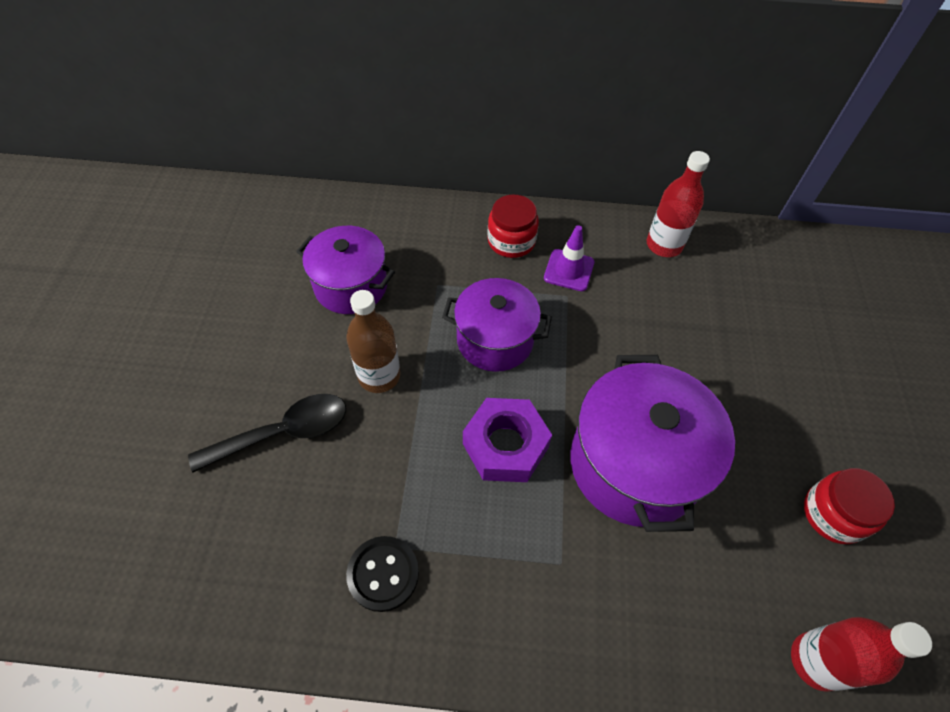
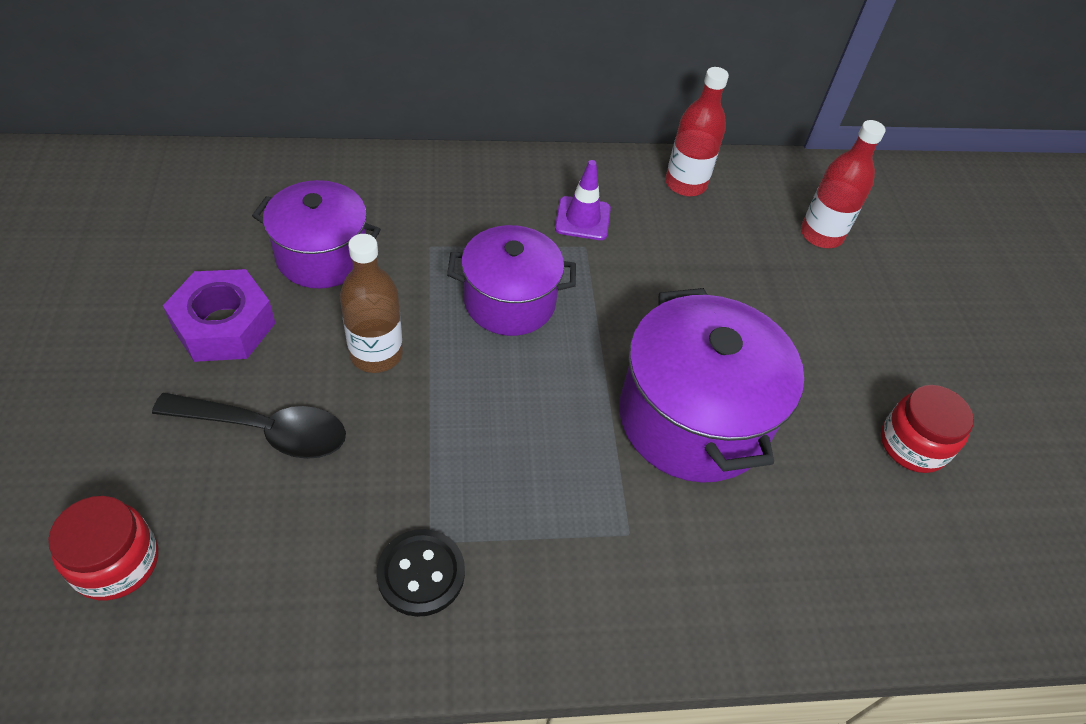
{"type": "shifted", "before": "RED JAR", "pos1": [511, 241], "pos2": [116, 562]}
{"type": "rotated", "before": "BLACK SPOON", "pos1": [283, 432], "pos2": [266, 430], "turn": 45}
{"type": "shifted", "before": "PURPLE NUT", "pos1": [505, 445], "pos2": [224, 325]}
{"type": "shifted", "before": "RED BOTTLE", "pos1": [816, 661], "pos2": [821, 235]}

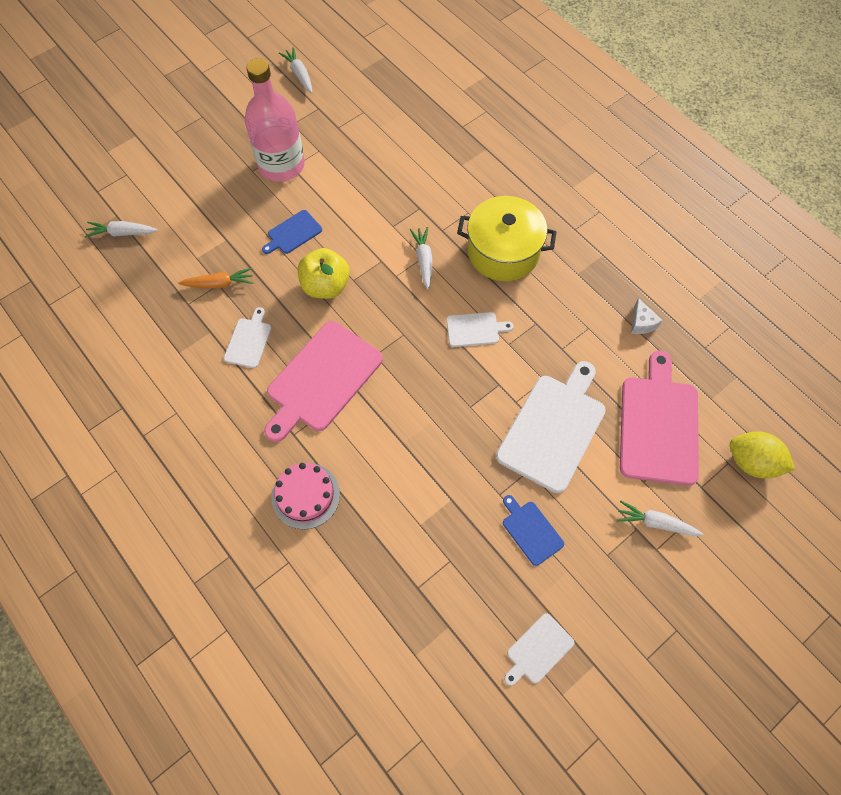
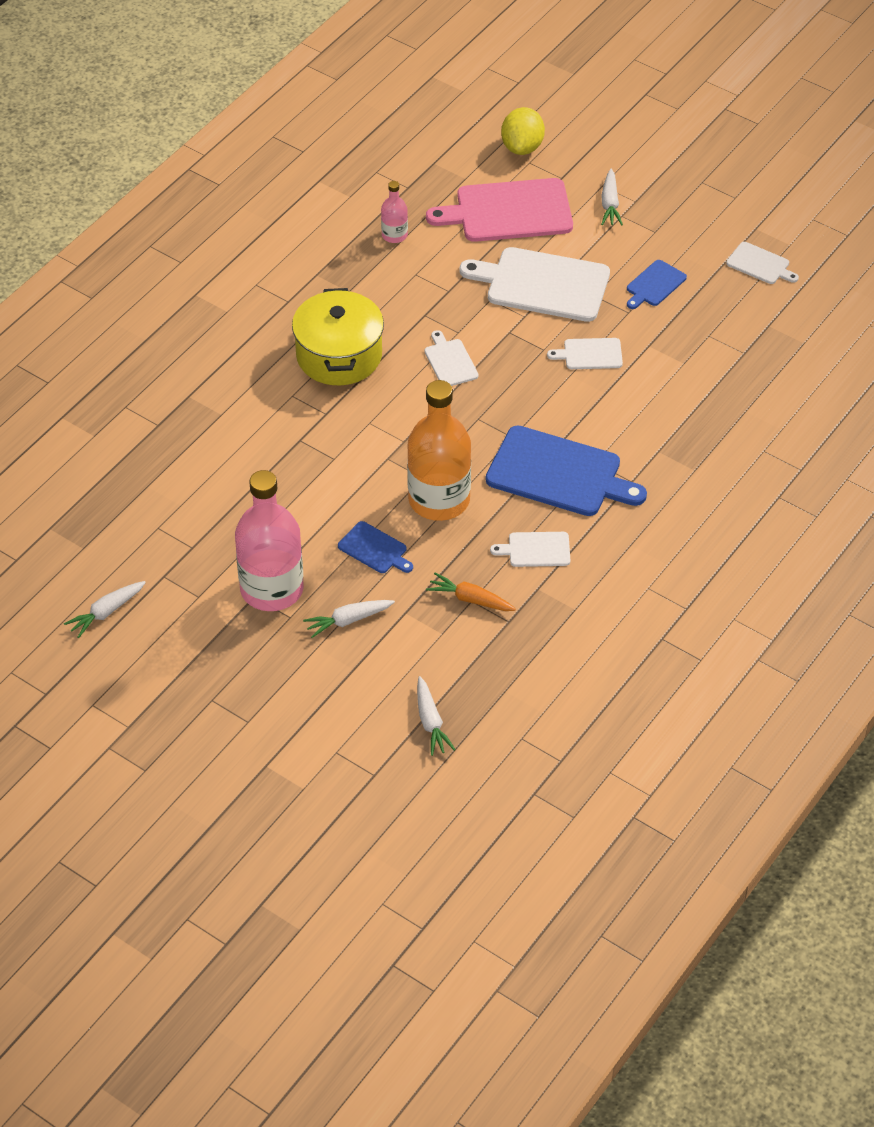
{"type": "shifted", "before": "WHITE CARROT", "pos1": [423, 260], "pos2": [348, 620]}
{"type": "swapped", "before": "YELLOW APPLE", "after": "ORANGE BOTTLE", "pos1": [325, 286], "pos2": [439, 500]}
{"type": "rotated", "before": "ORANGE CARROT", "pos1": [219, 284], "pos2": [470, 599], "turn": -45}
{"type": "swapped", "before": "WHITE CHEESE", "after": "PINK BOTTLE", "pos1": [641, 323], "pos2": [394, 235]}
{"type": "repainted", "before": "PINK CUTTING BOARD", "after": "BLUE CUTTING BOARD", "pos1": [322, 379], "pos2": [559, 474]}
{"type": "gone", "before": "PINK CAKE", "pos1": [305, 495]}
{"type": "new", "after": "WHITE CUTTING BOARD", "pos2": [590, 354]}

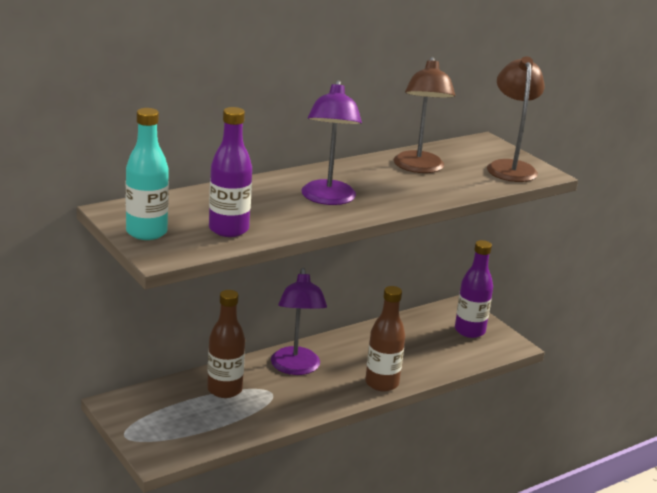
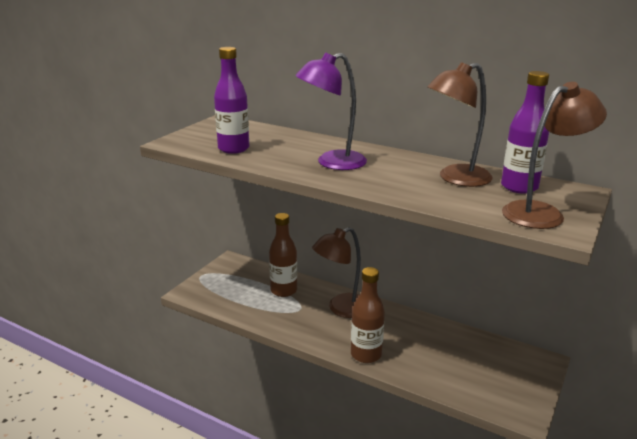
{"type": "gone", "before": "TURQUOISE BOTTLE", "pos1": [146, 232]}
{"type": "shifted", "before": "PURPLE BOTTLE", "pos1": [469, 331], "pos2": [519, 187]}
{"type": "repainted", "before": "PURPLE LAMP", "after": "BROWN LAMP", "pos1": [296, 368], "pos2": [341, 309]}

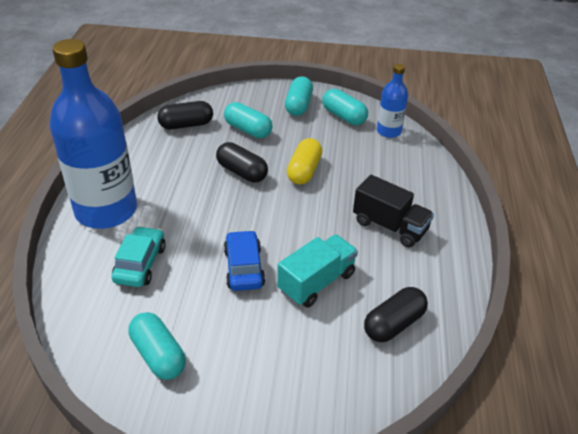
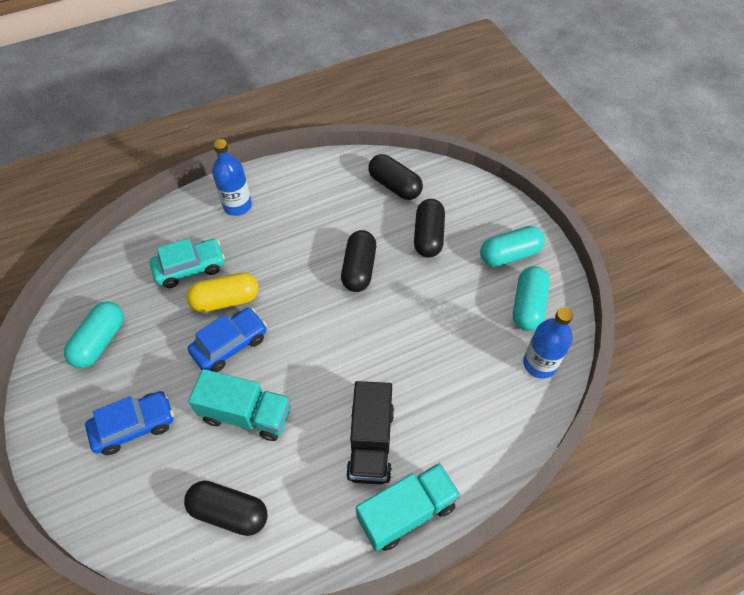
{"type": "scaled", "before": "BLUE BOTTLE", "pos1": [106, 210], "pos2": [237, 206], "scale": 0.48}
{"type": "repainted", "before": "TURQUOISE CAPSULE", "after": "BLACK CAPSULE", "pos1": [248, 130], "pos2": [428, 236]}
{"type": "shifted", "before": "YELLOW CAPSULE", "pos1": [304, 171], "pos2": [225, 300]}
{"type": "new", "after": "BLUE CAR", "pos2": [134, 426]}
{"type": "new", "after": "TURQUOISE TRUCK", "pos2": [406, 512]}

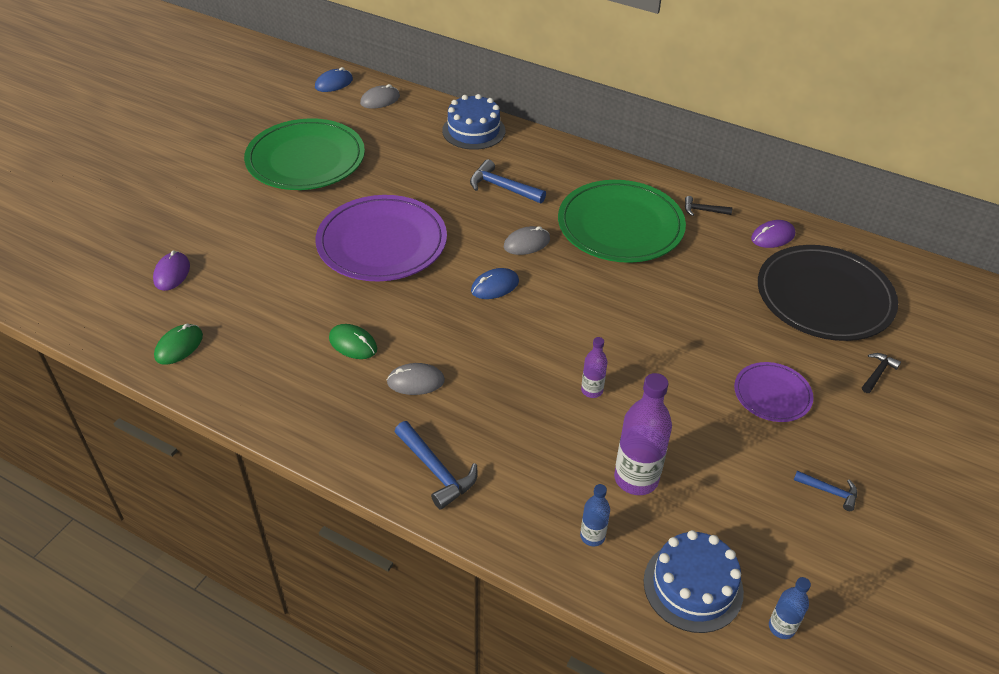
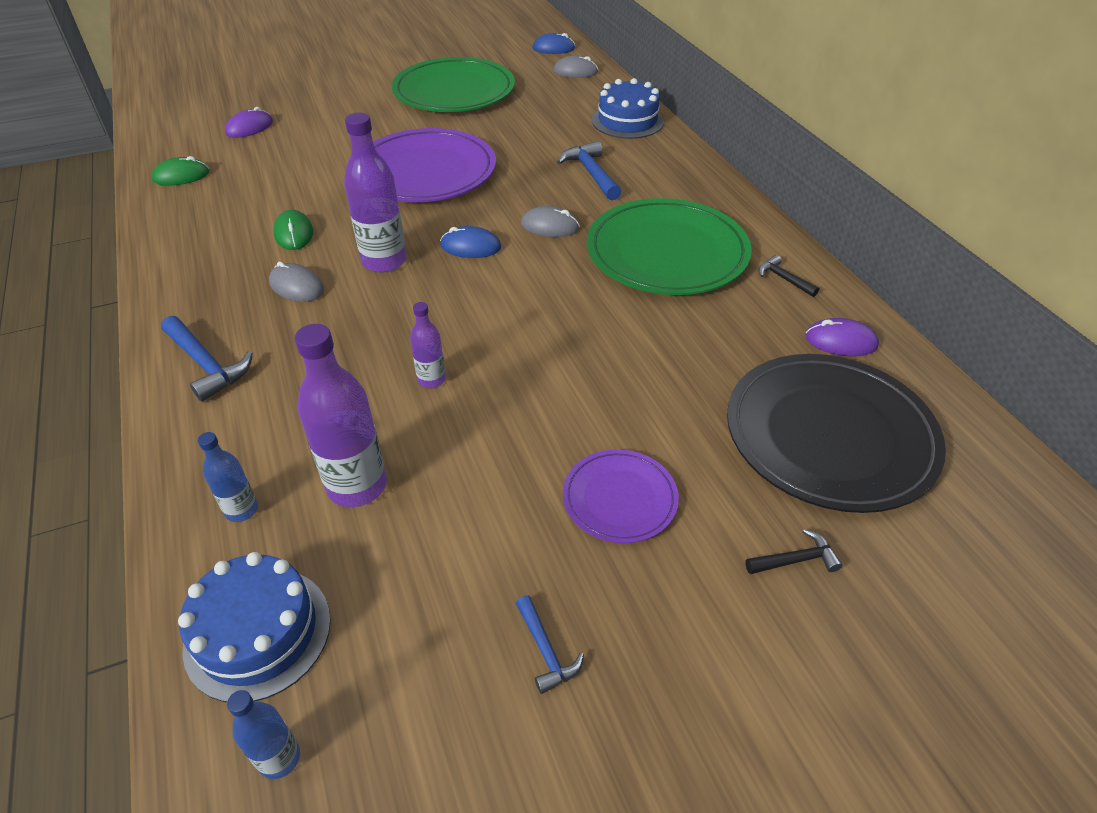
{"type": "rotated", "before": "BLUE HAMMER", "pos1": [436, 471], "pos2": [207, 365], "turn": -45}
{"type": "new", "after": "PURPLE BOTTLE", "pos2": [384, 261]}

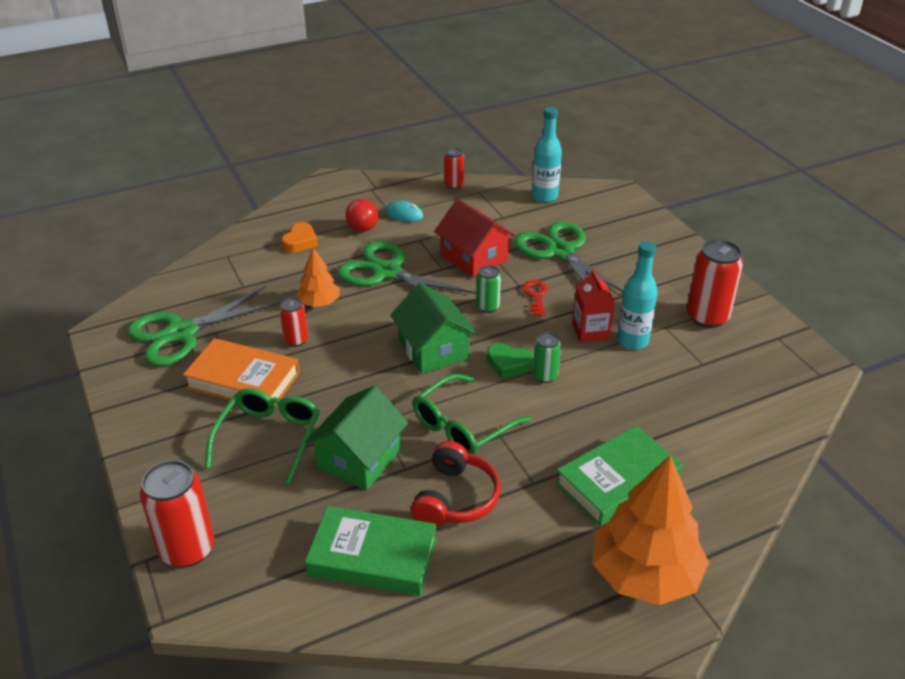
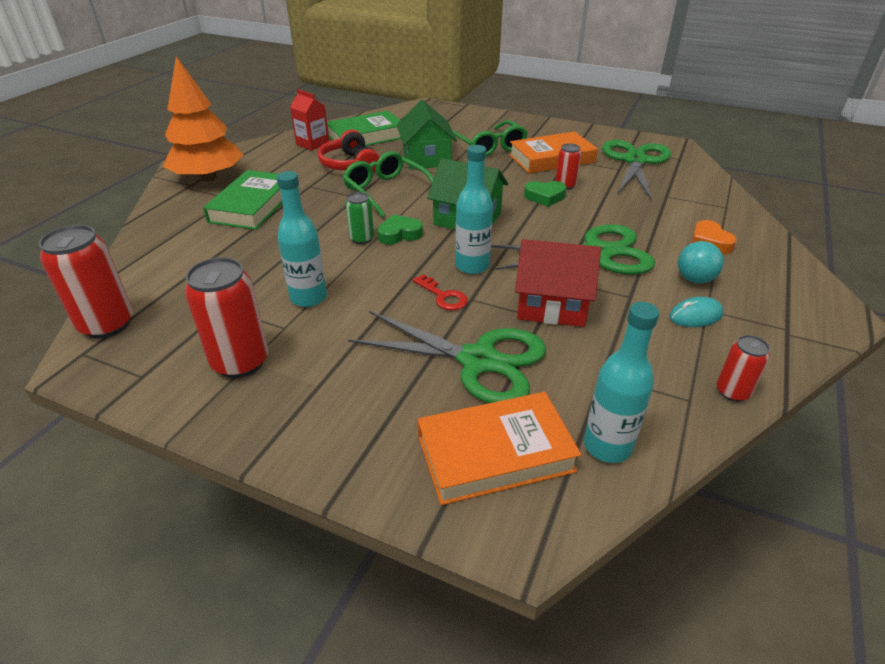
{"type": "repainted", "before": "RED BALL", "after": "TURQUOISE BALL", "pos1": [363, 229], "pos2": [694, 279]}
{"type": "gone", "before": "ORANGE TREE", "pos1": [319, 303]}
{"type": "swapped", "before": "GREEN CAN", "after": "TURQUOISE BOTTLE", "pos1": [487, 307], "pos2": [472, 266]}
{"type": "shifted", "before": "RED CARTON", "pos1": [590, 331], "pos2": [312, 144]}
{"type": "rotated", "before": "GREEN GLASSES", "pos1": [462, 426], "pos2": [386, 191], "turn": -45}
{"type": "shifted", "before": "RED CAN", "pos1": [187, 549], "pos2": [107, 324]}
{"type": "new", "after": "GREEN HEART", "pos2": [545, 197]}
{"type": "new", "after": "ORANGE BOOK", "pos2": [495, 453]}

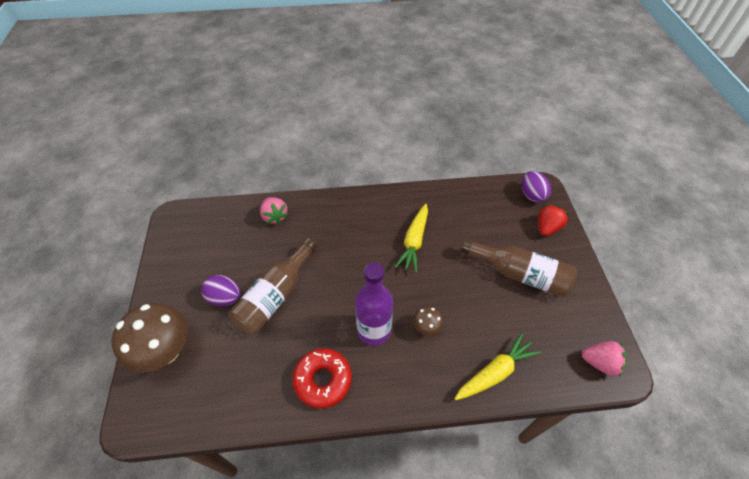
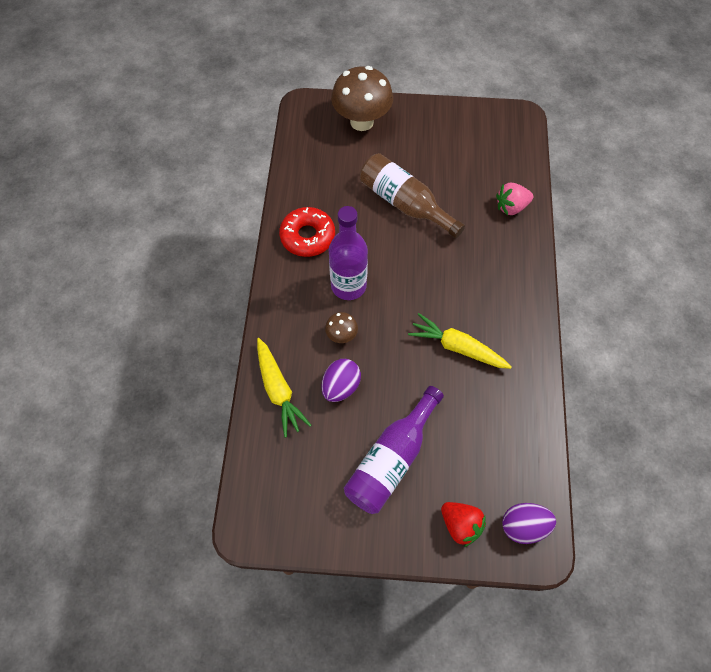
{"type": "repainted", "before": "BROWN BOTTLE", "after": "PURPLE BOTTLE", "pos1": [520, 274], "pos2": [391, 459]}
{"type": "shifted", "before": "PURPLE EGG", "pos1": [225, 298], "pos2": [341, 386]}
{"type": "gone", "before": "PINK STRAWBERRY", "pos1": [600, 363]}

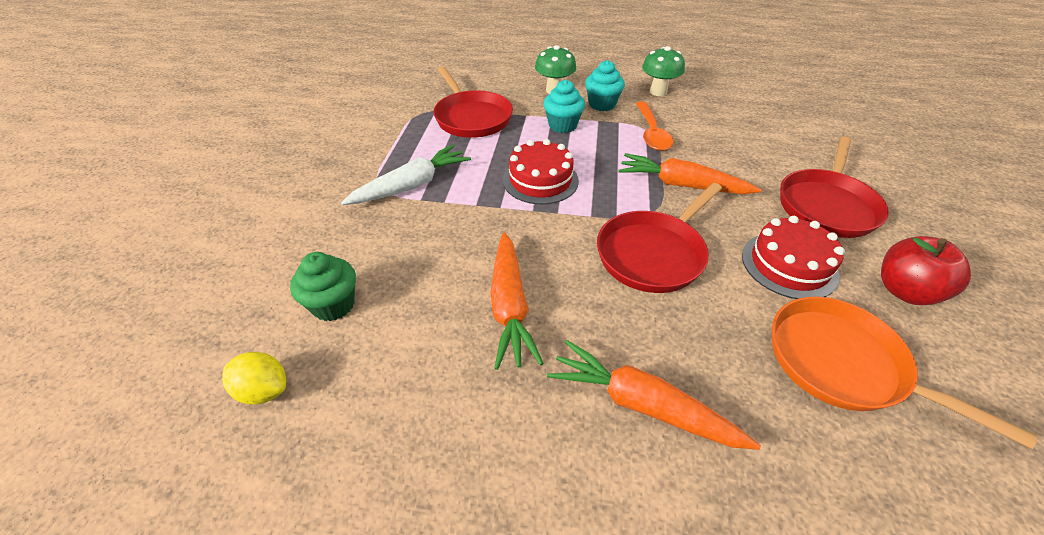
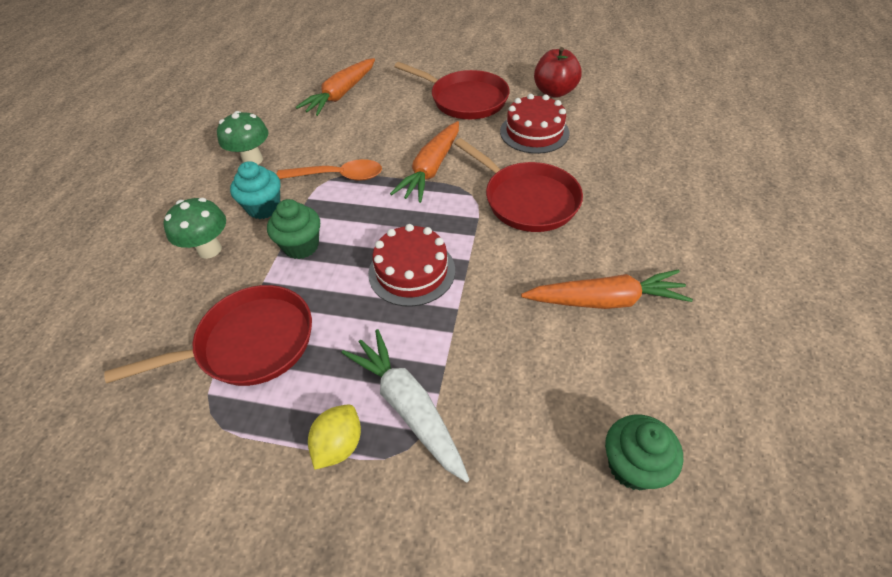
{"type": "repainted", "before": "TURQUOISE CUPCAKE", "after": "GREEN CUPCAKE", "pos1": [562, 125], "pos2": [301, 246]}
{"type": "gone", "before": "ORANGE PAN", "pos1": [843, 364]}
{"type": "shifted", "before": "ORANGE CARROT", "pos1": [642, 405], "pos2": [341, 94]}
{"type": "shifted", "before": "YELLOW LEMON", "pos1": [264, 390], "pos2": [339, 445]}

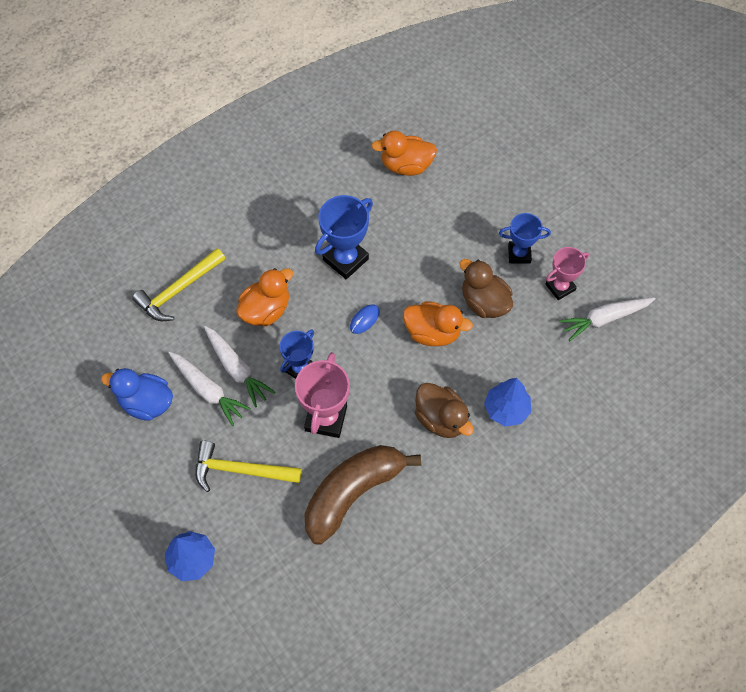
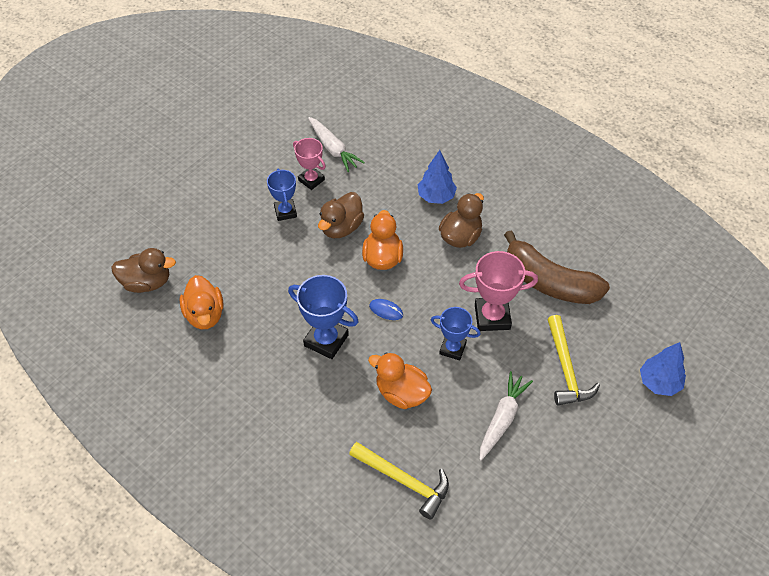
{"type": "gone", "before": "WHITE CARROT", "pos1": [237, 369]}
{"type": "gone", "before": "BLUE DUCK", "pos1": [146, 403]}
{"type": "new", "after": "BROWN DUCK", "pos2": [147, 282]}

